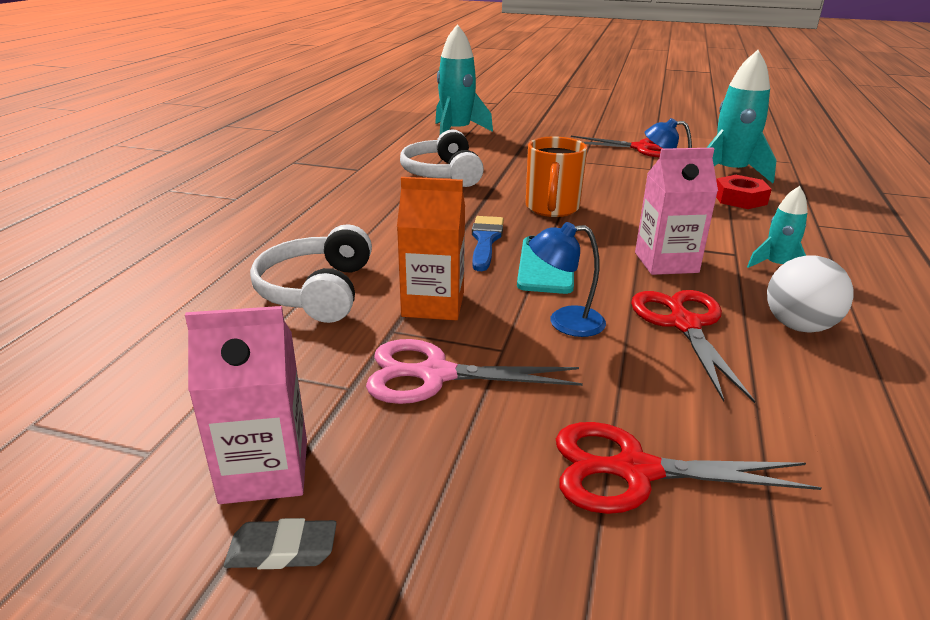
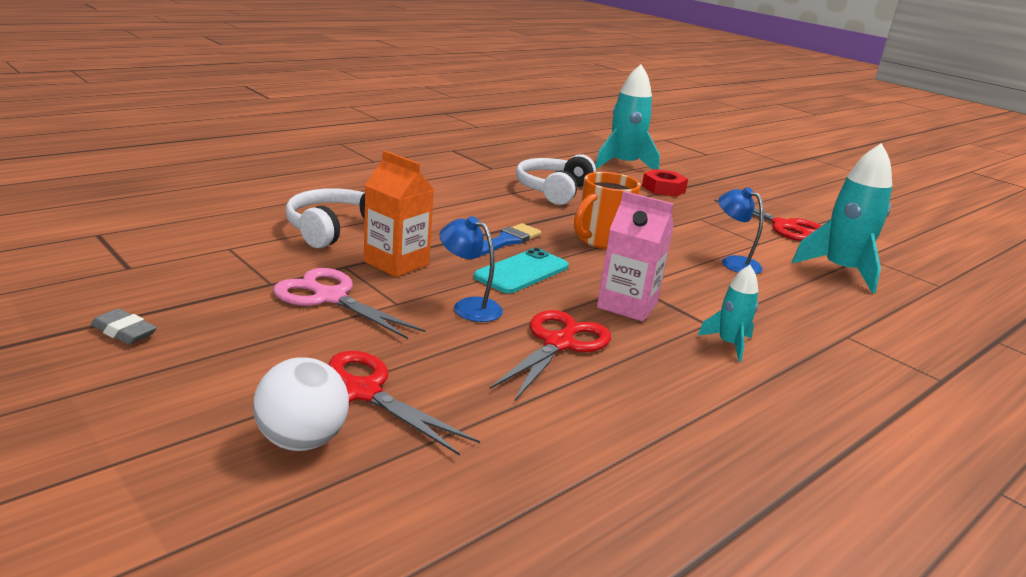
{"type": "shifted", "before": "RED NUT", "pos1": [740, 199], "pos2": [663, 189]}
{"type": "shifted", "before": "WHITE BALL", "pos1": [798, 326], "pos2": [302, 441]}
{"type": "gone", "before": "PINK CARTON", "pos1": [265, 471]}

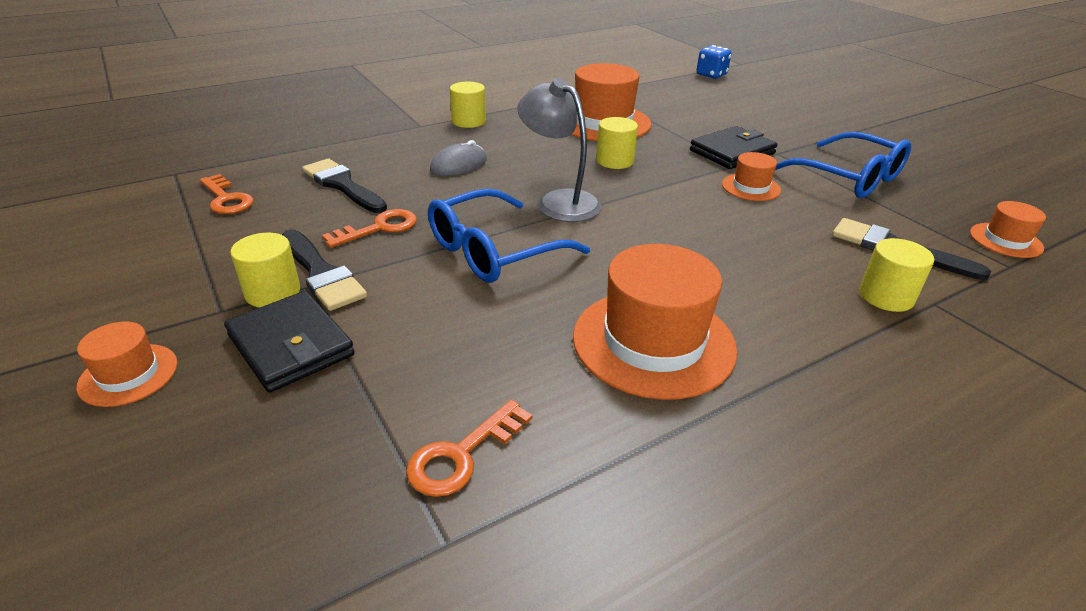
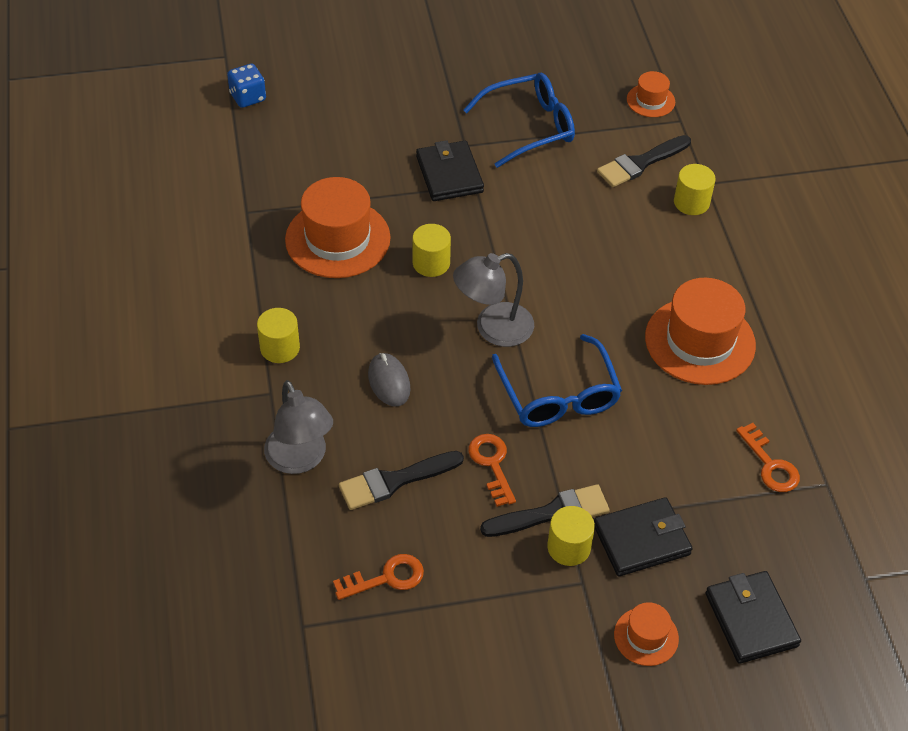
{"type": "gone", "before": "ORANGE HAT", "pos1": [751, 187]}
{"type": "new", "after": "GREY LAMP", "pos2": [300, 459]}
{"type": "new", "after": "BLACK WALLET", "pos2": [751, 619]}

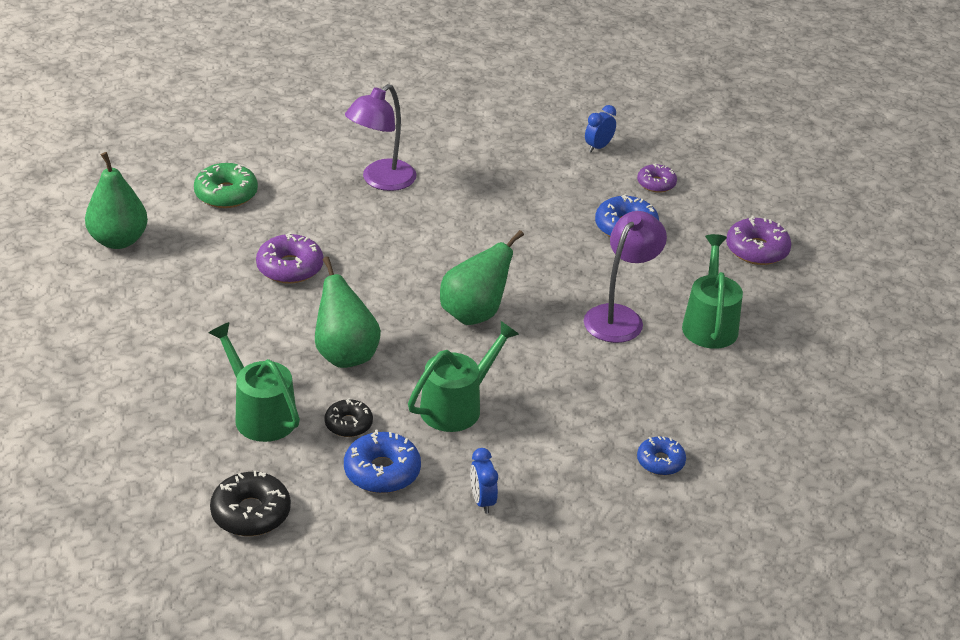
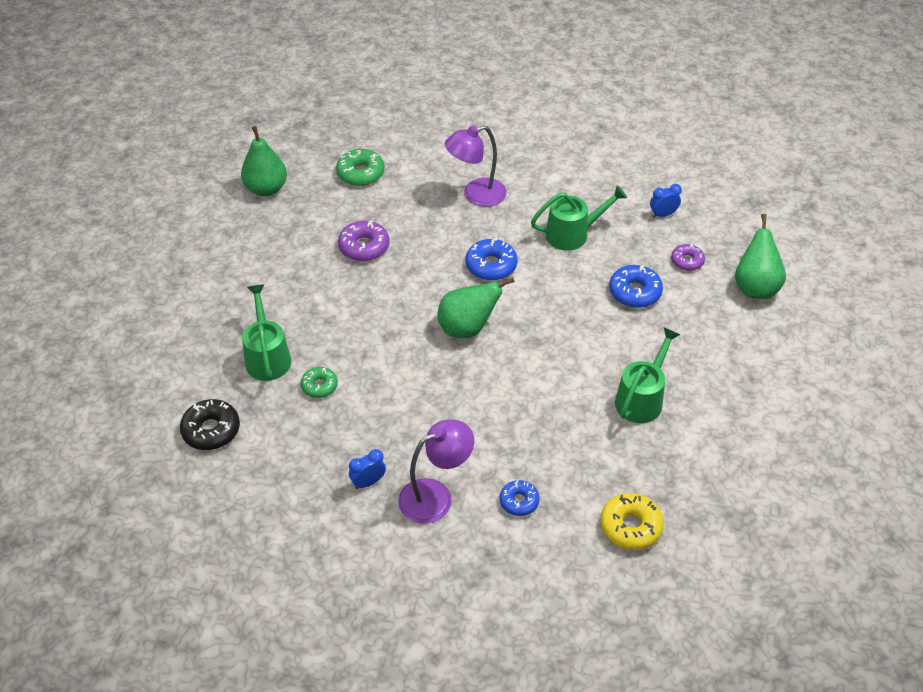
{"type": "shifted", "before": "PURPLE LAMP", "pos1": [619, 317], "pos2": [435, 496]}
{"type": "gone", "before": "PURPLE DONUT", "pos1": [757, 250]}
{"type": "shifted", "before": "GREEN PEAR", "pos1": [345, 354], "pos2": [755, 287]}
{"type": "shifted", "before": "GREEN WATERING CAN", "pos1": [457, 406], "pos2": [573, 234]}
{"type": "repainted", "before": "BLACK DONUT", "after": "GREEN DONUT", "pos1": [348, 424], "pos2": [319, 386]}
{"type": "shifted", "before": "BLUE DONUT", "pos1": [382, 471], "pos2": [491, 265]}
{"type": "rotated", "before": "BLUE CLOCK", "pos1": [482, 501], "pos2": [368, 482], "turn": 45}
{"type": "new", "after": "YELLOW DONUT", "pos2": [630, 526]}

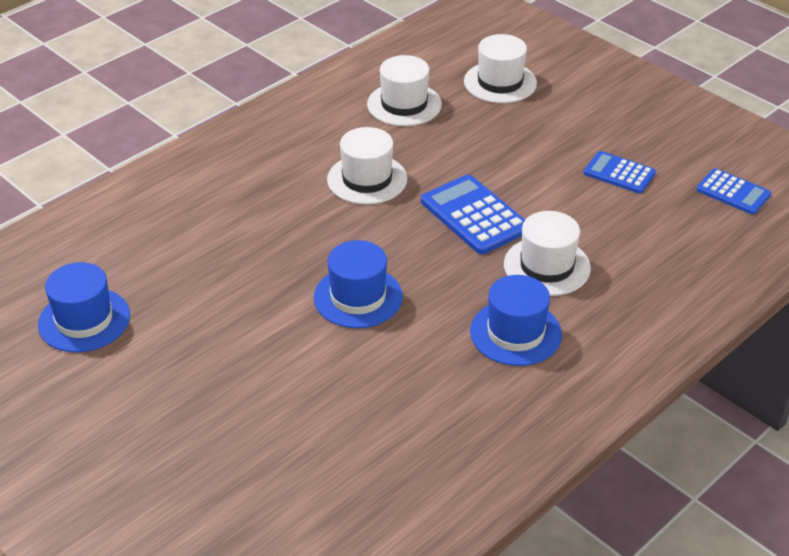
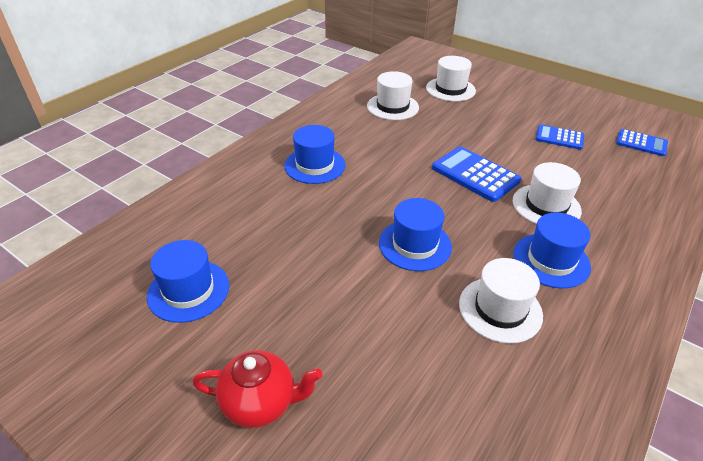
{"type": "shifted", "before": "WHITE HAT", "pos1": [367, 179], "pos2": [500, 309]}
{"type": "new", "after": "BLUE HAT", "pos2": [315, 165]}
{"type": "new", "after": "RED TEAPOT", "pos2": [260, 402]}

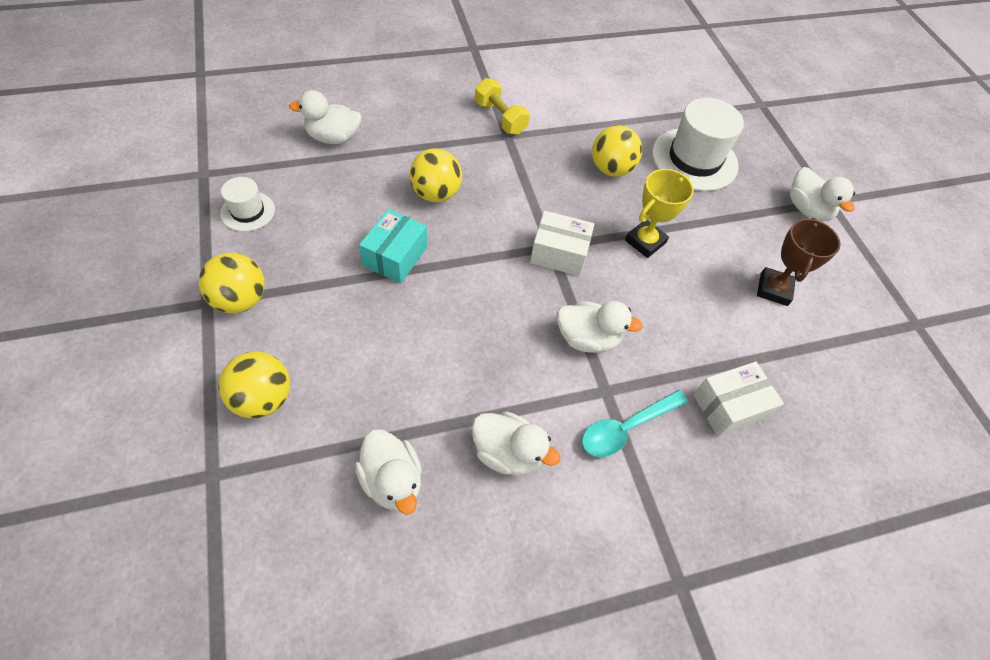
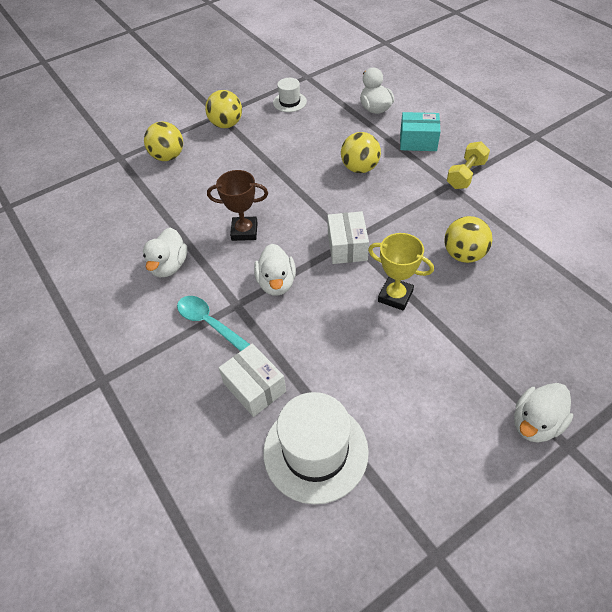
{"type": "shifted", "before": "WHITE HAT", "pos1": [694, 159], "pos2": [315, 451]}
{"type": "shifted", "before": "TURQUOISE BOX", "pos1": [395, 256], "pos2": [418, 141]}
{"type": "shifted", "before": "BROWN TROPHY", "pos1": [773, 289], "pos2": [244, 231]}
{"type": "gone", "before": "WHITE DUCK", "pos1": [392, 480]}

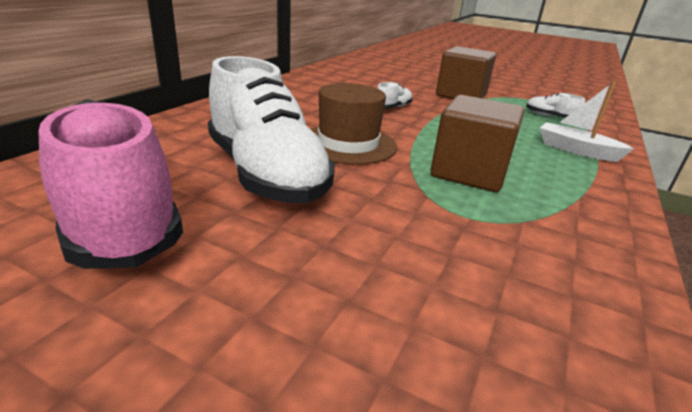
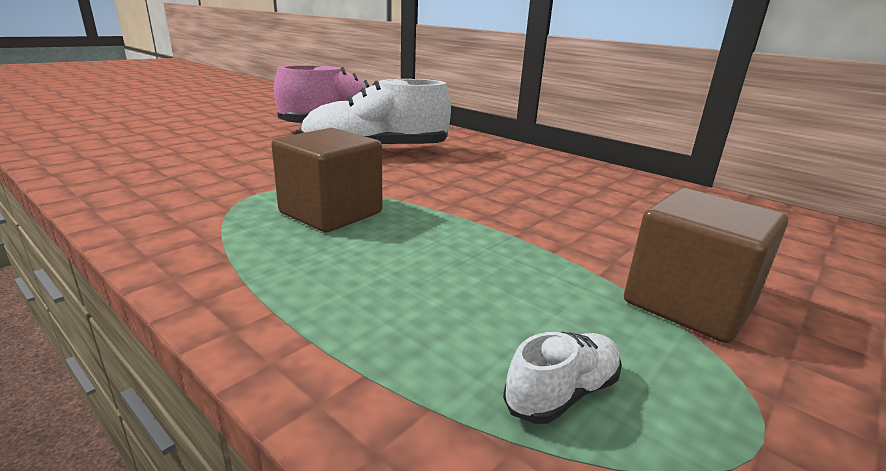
{"type": "gone", "before": "WHITE SHOE", "pos1": [392, 108]}
{"type": "gone", "before": "WHITE BOAT", "pos1": [576, 150]}
{"type": "gone", "before": "BROWN HAT", "pos1": [348, 144]}

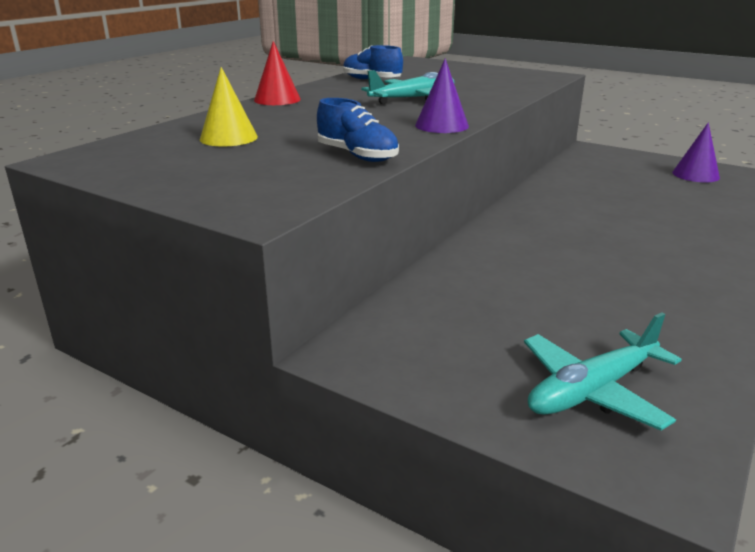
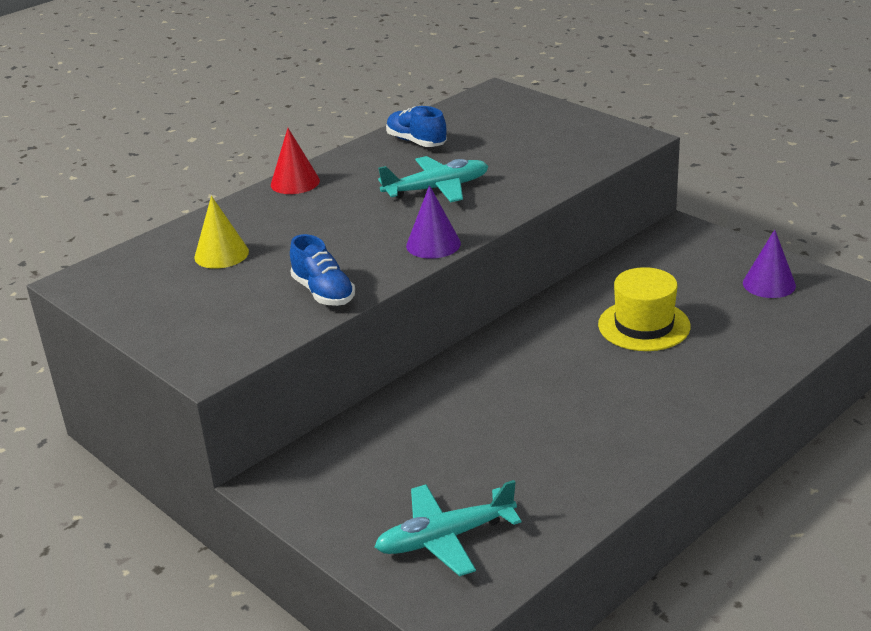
{"type": "new", "after": "YELLOW HAT", "pos2": [644, 325]}

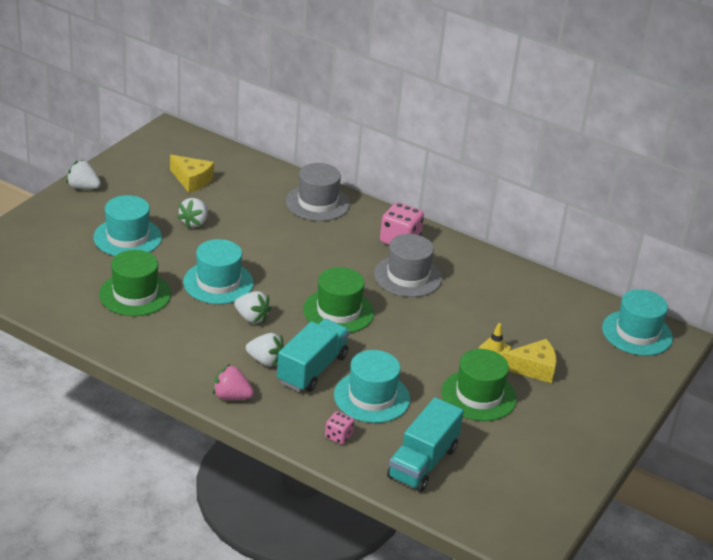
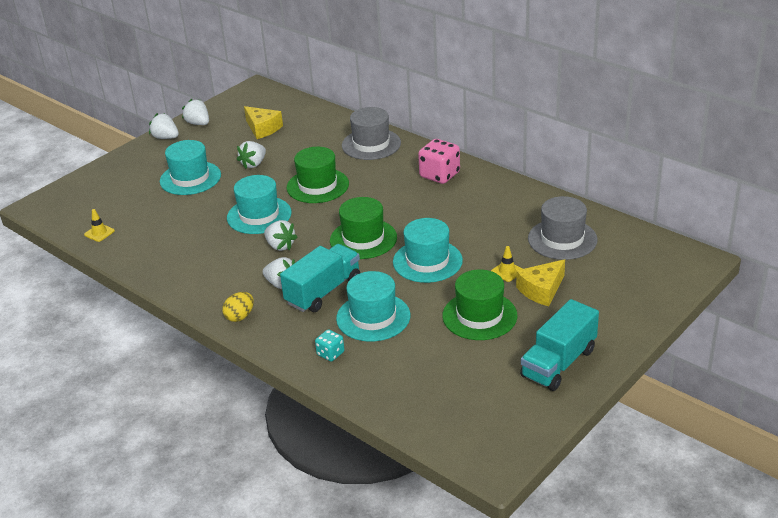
{"type": "shifted", "before": "GREY HAT", "pos1": [407, 276], "pos2": [562, 239]}
{"type": "shifted", "before": "GREEN HAT", "pos1": [135, 294], "pos2": [317, 186]}
{"type": "shifted", "before": "TURQUOISE HAT", "pos1": [637, 333], "pos2": [427, 261]}
{"type": "rotated", "before": "YELLOW CHEESE", "pos1": [533, 368], "pos2": [541, 290], "turn": 135}
{"type": "swapped", "before": "PINK STRAWBERRY", "after": "YELLOW EGG", "pos1": [231, 396], "pos2": [240, 316]}
{"type": "shifted", "before": "TURQUOISE TRUCK", "pos1": [422, 463], "pos2": [558, 363]}
{"type": "repainted", "before": "PINK DICE", "after": "TURQUOISE DICE", "pos1": [338, 436], "pos2": [330, 353]}
{"type": "new", "after": "WHITE STRAWBERRY", "pos2": [198, 123]}
{"type": "new", "after": "YELLOW TRAFFIC CONE", "pos2": [99, 233]}

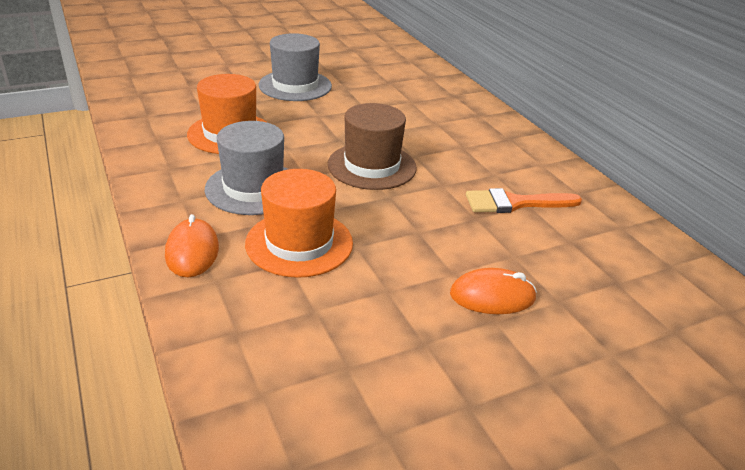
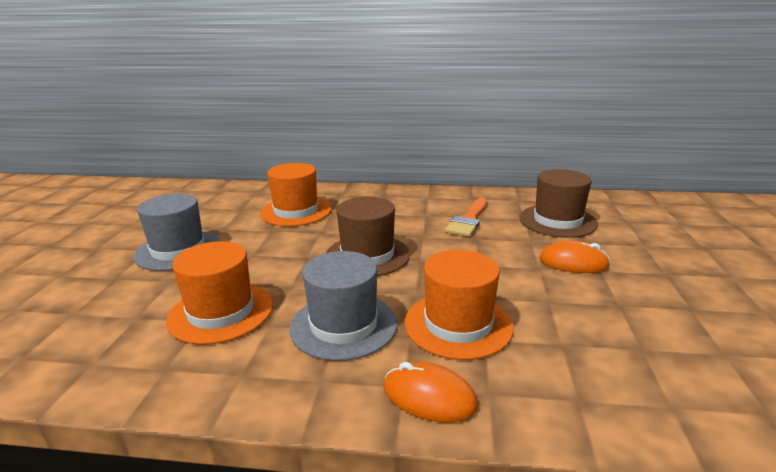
{"type": "rotated", "before": "ORANGE MOUSE", "pos1": [492, 296], "pos2": [573, 262], "turn": 75}
{"type": "new", "after": "ORANGE HAT", "pos2": [296, 211]}
{"type": "new", "after": "BROWN HAT", "pos2": [557, 221]}

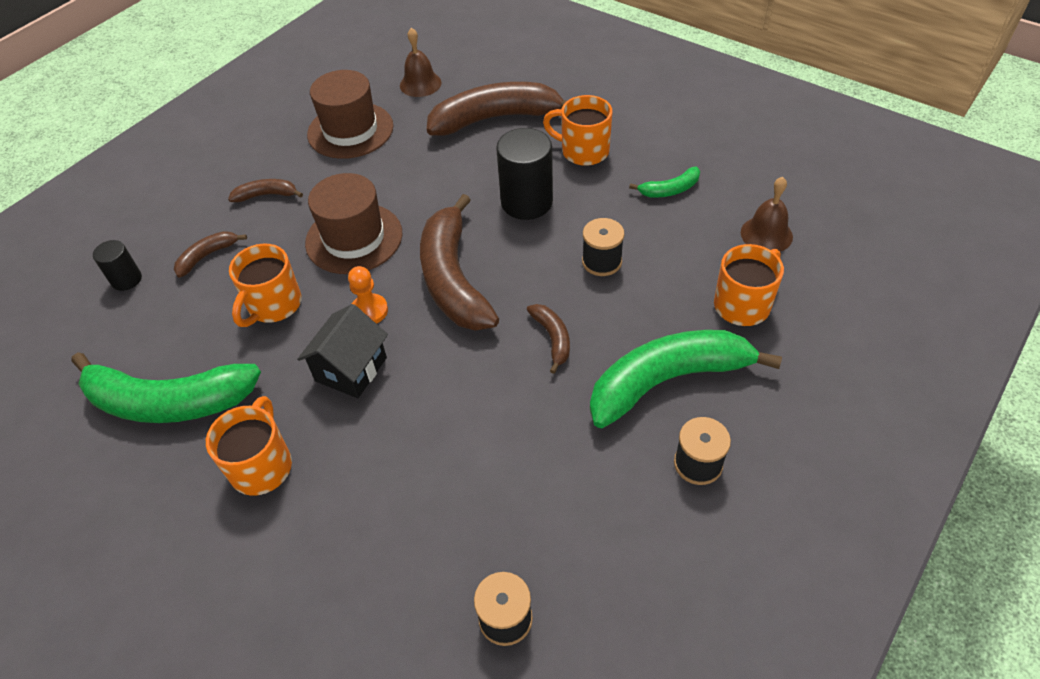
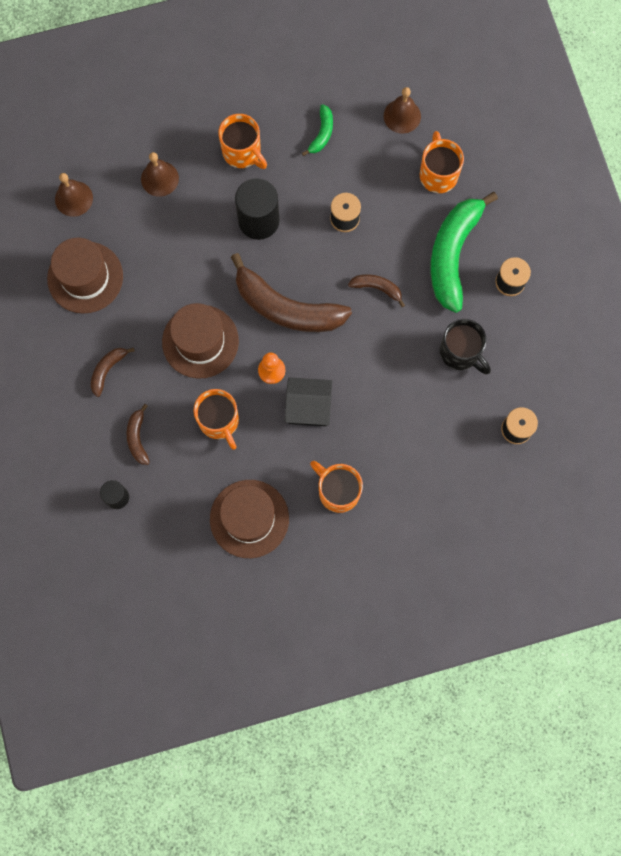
{"type": "swapped", "before": "BROWN BANANA", "after": "BROWN BELL", "pos1": [495, 118], "pos2": [159, 178]}
{"type": "rotated", "before": "ORANGE MUG", "pos1": [583, 151], "pos2": [242, 152], "turn": -105}
{"type": "rotated", "before": "BLACK HOUSE", "pos1": [351, 369], "pos2": [308, 407], "turn": -60}
{"type": "swapped", "before": "GREEN BANANA", "after": "BROWN HAT", "pos1": [168, 402], "pos2": [249, 518]}
{"type": "new", "after": "BLACK MUG", "pos2": [460, 353]}

